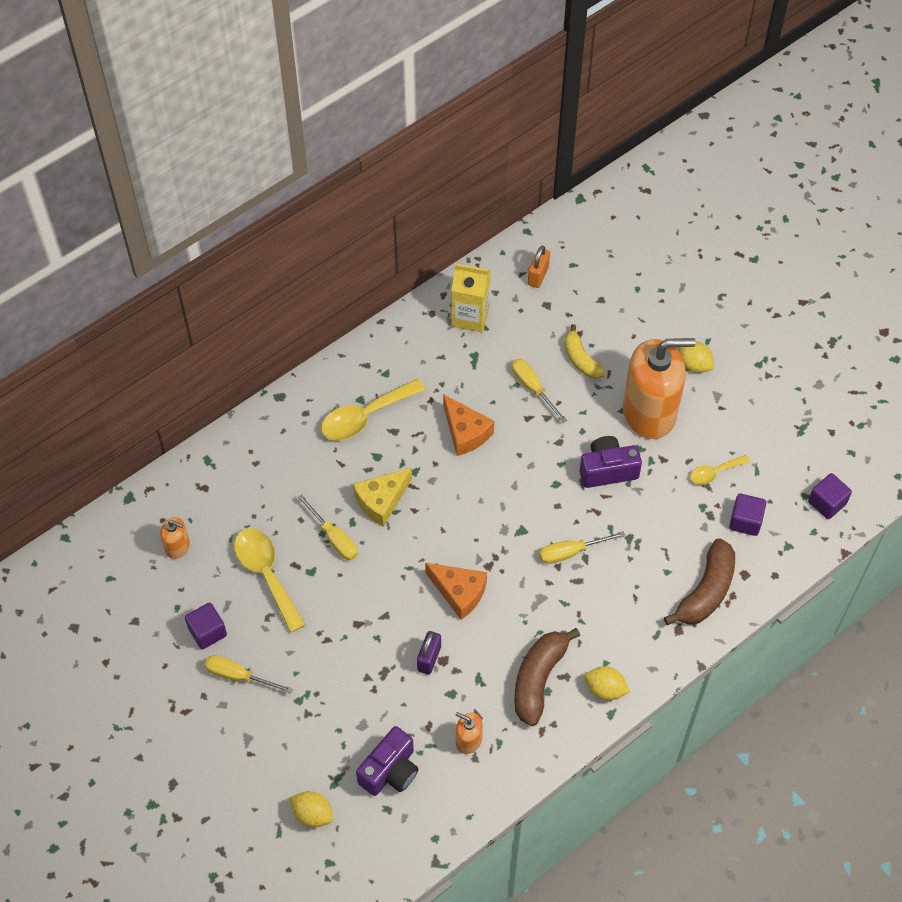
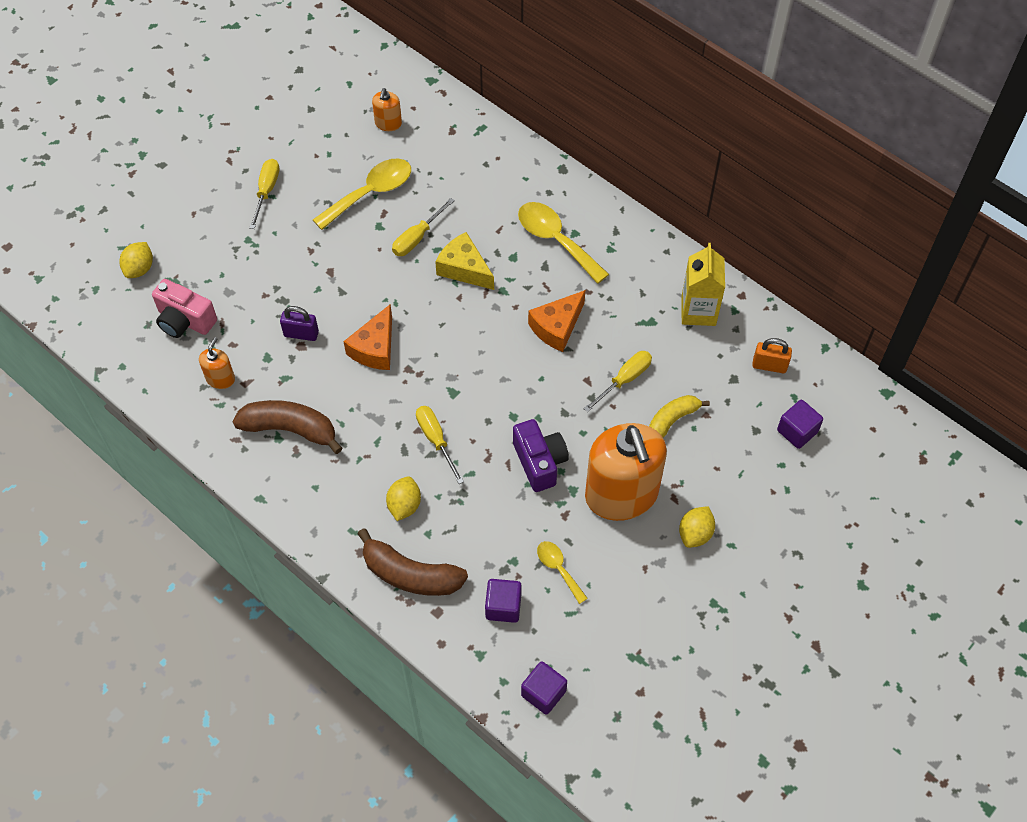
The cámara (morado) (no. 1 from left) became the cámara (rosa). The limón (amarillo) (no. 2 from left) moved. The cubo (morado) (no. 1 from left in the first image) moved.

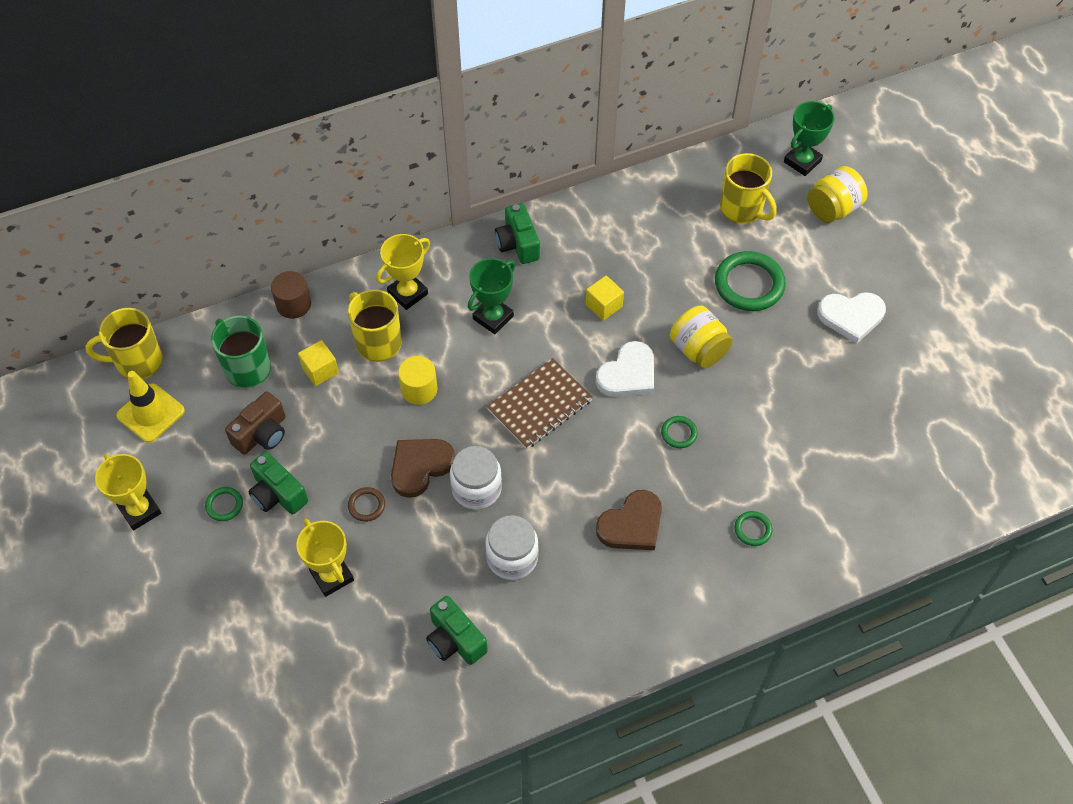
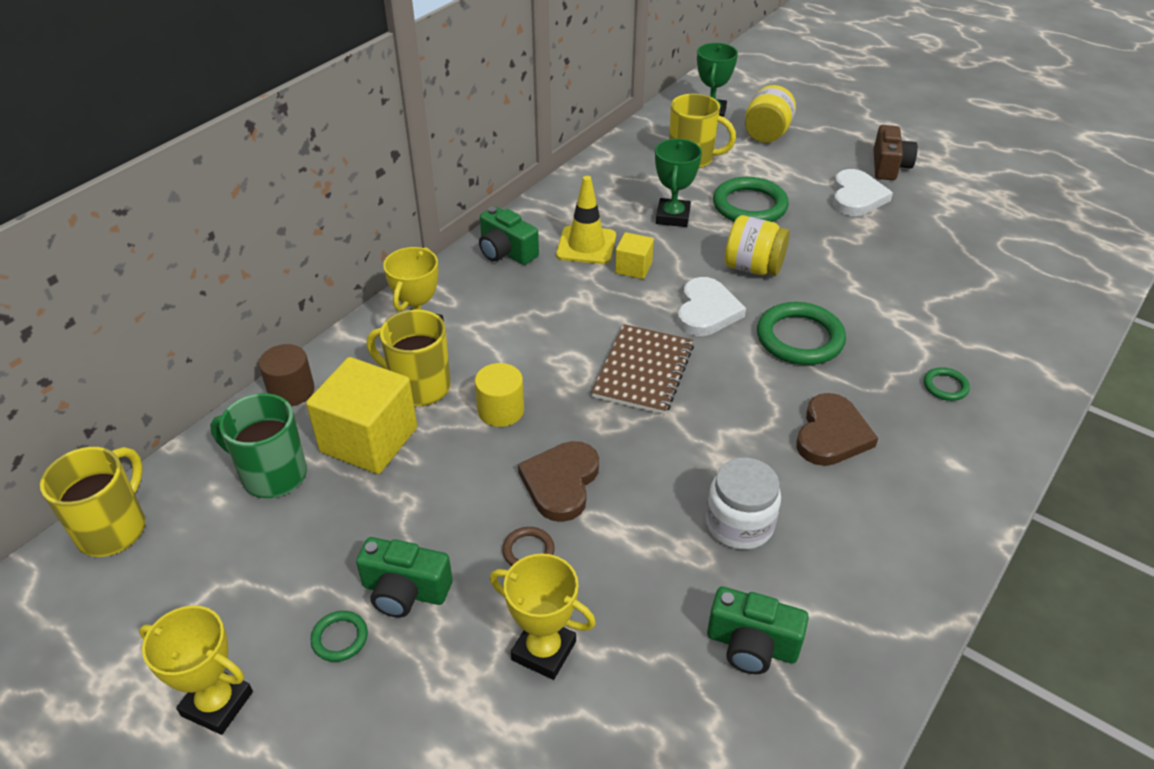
The taza (amarillo) (no. 1 from left) turned 150 degrees clockwise. The cubo (amarillo) (no. 1 from left) changed to 1.95 times the size. The cono de tráfico (amarillo) moved. The trofeo (verde) (no. 1 from left) moved. The anillo (verde) (no. 2 from left in the first image) changed to 2.07 times the size. The corazón (blanco) (no. 2 from left) turned 45 degrees counterclockwise. The cámara (marrón) moved. The tarro (blanco) (no. 1 from left) disappeared.

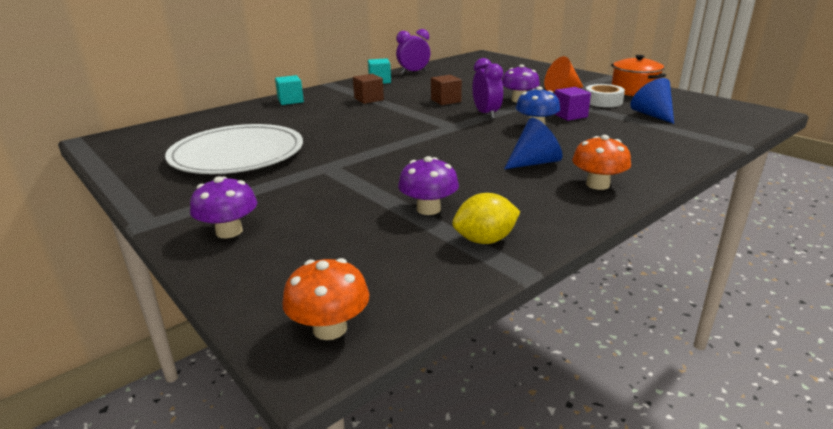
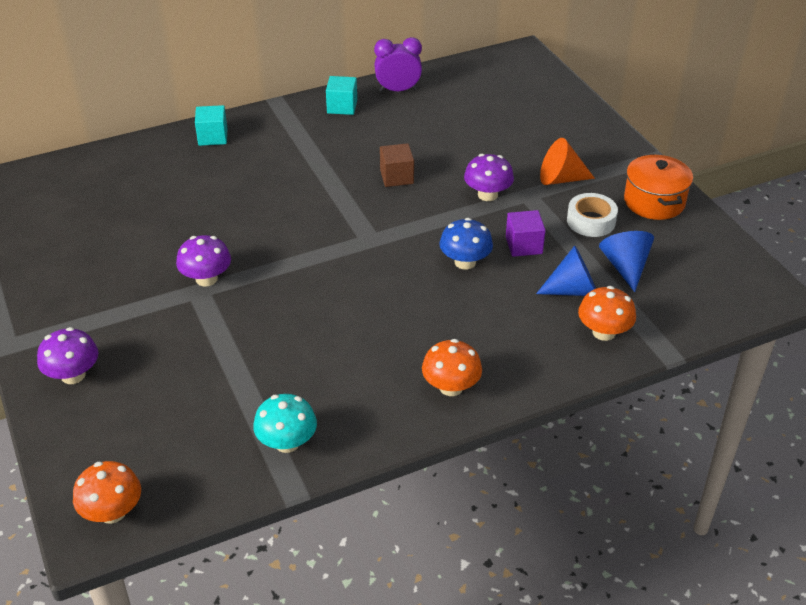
The seta (morado) (no. 2 from left) moved. The limón (amarillo) was replaced by the seta (turquesa). The cono (azul) (no. 1 from left) moved. The seta (naranja) (no. 3 from left) appeared. The plato (blanco) disappeared. The cubo (marrón) (no. 1 from left) disappeared. The despertador (morado) (no. 2 from left) disappeared.

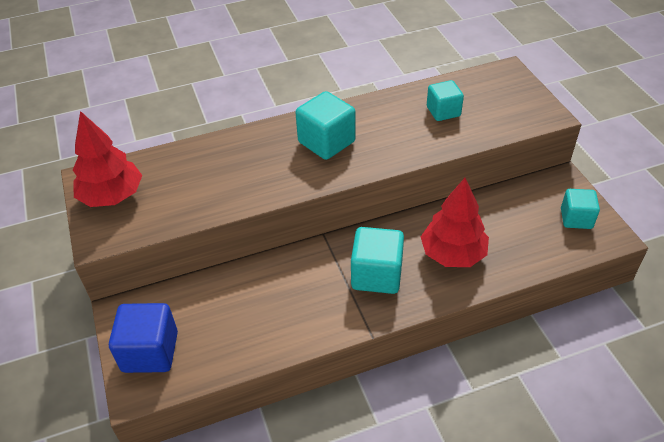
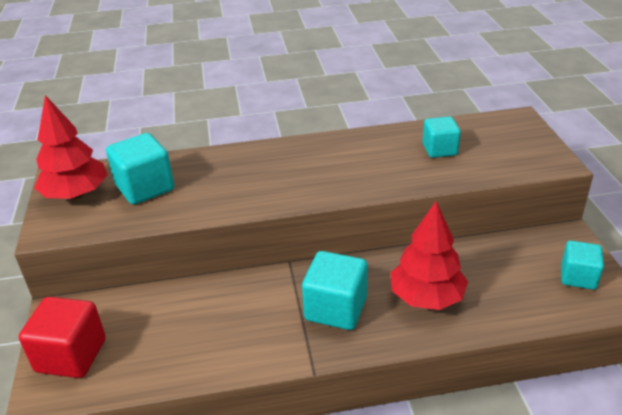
The cubo (azul) became the cubo (rojo). The cubo (turquesa) (no. 1 from left) moved.

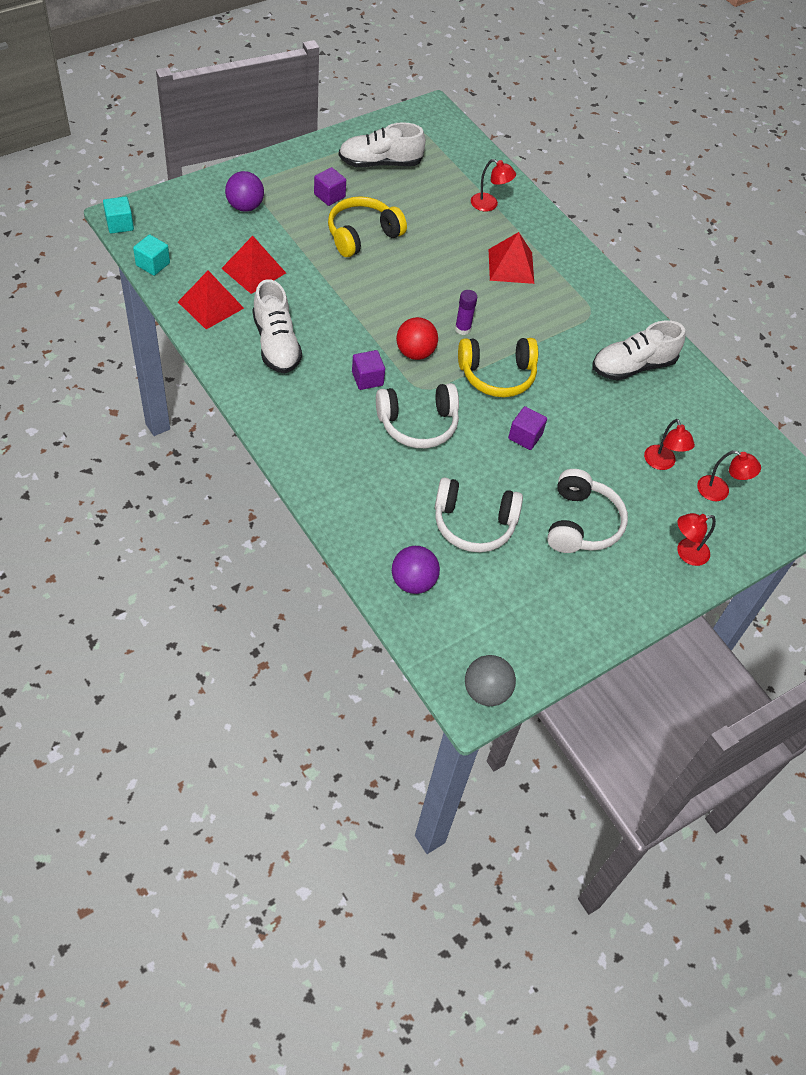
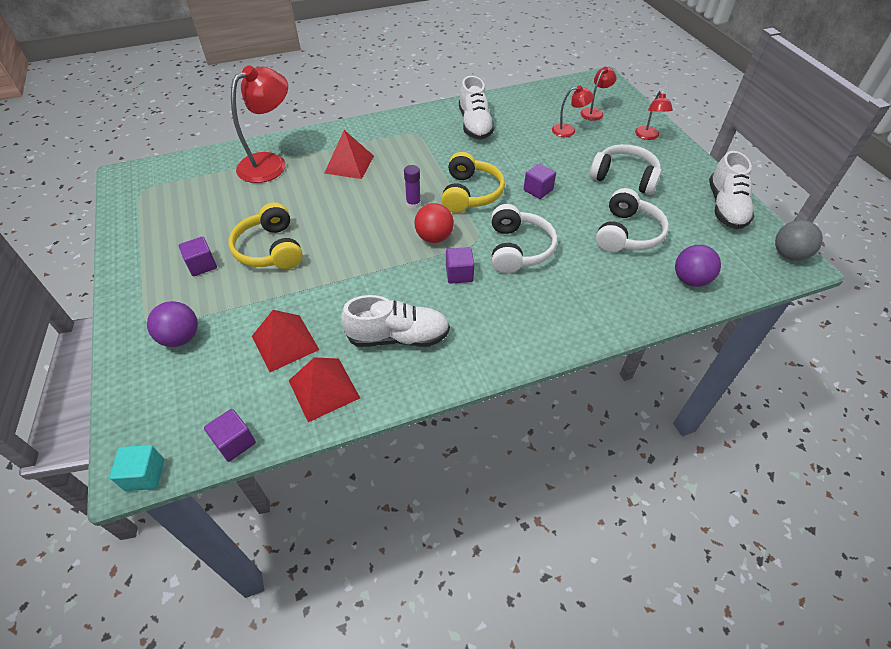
The cubo (turquesa) (no. 2 from left) became the cubo (morado) (no. 2 from left). The lámpara (rojo) (no. 1 from left) changed to 1.94 times the size. The zapato (blanco) (no. 2 from left in the first image) moved.

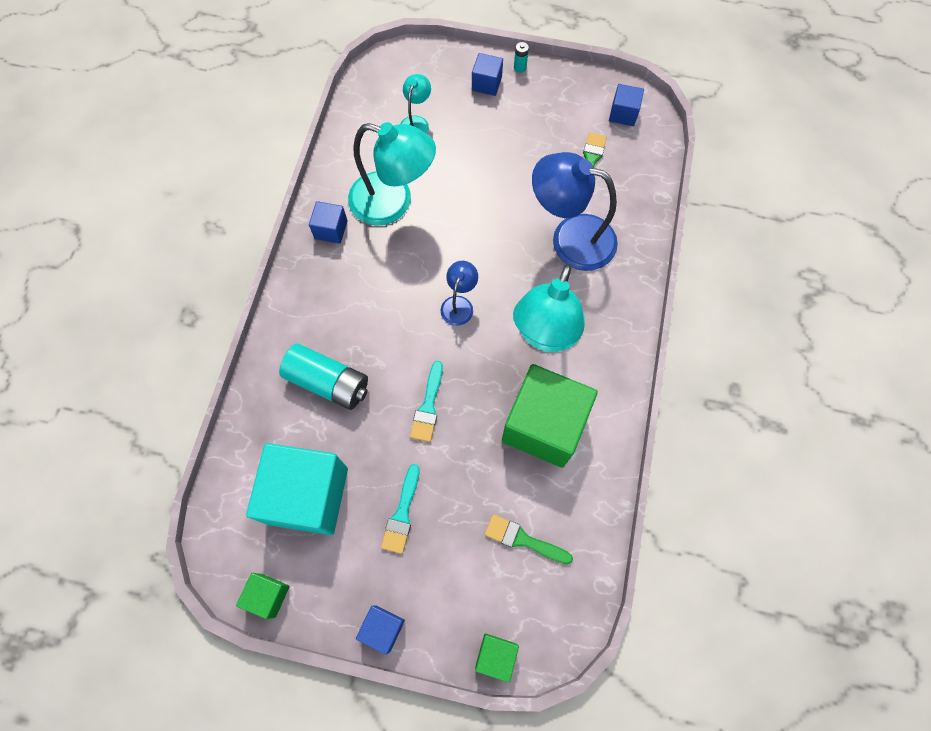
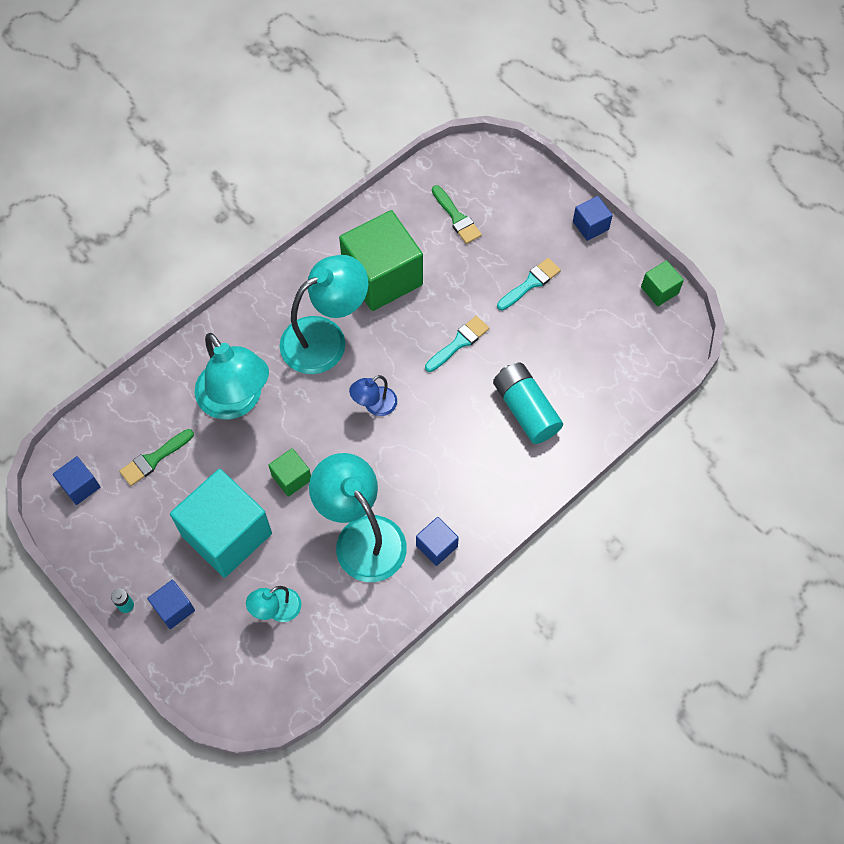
The cubo (turquesa) moved. The lámpara (azul) (no. 2 from left) became the lámpara (turquesa) (no. 1 from left). The cubo (verde) (no. 2 from left in the first image) moved.

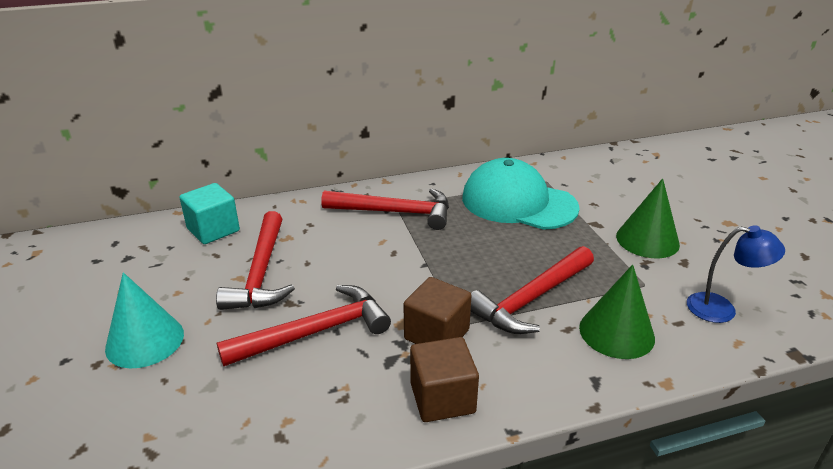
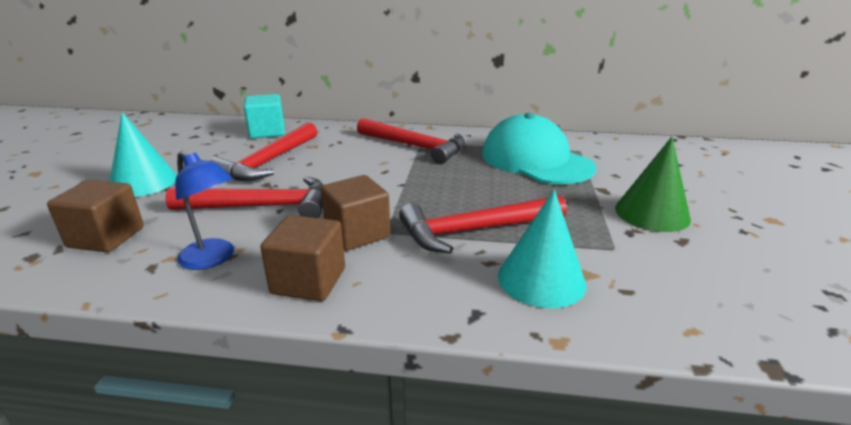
The cubo (marrón) (no. 1 from left) appeared. The lámpara (azul) moved. The cono (verde) (no. 1 from left) became the cono (turquesa) (no. 2 from left).

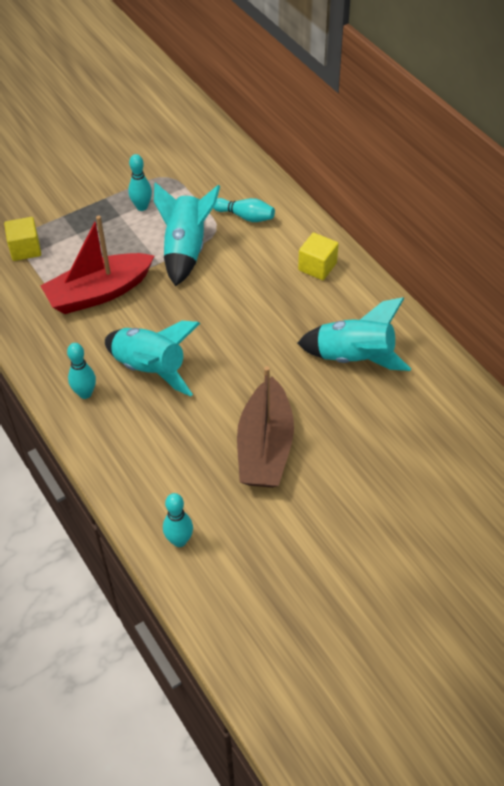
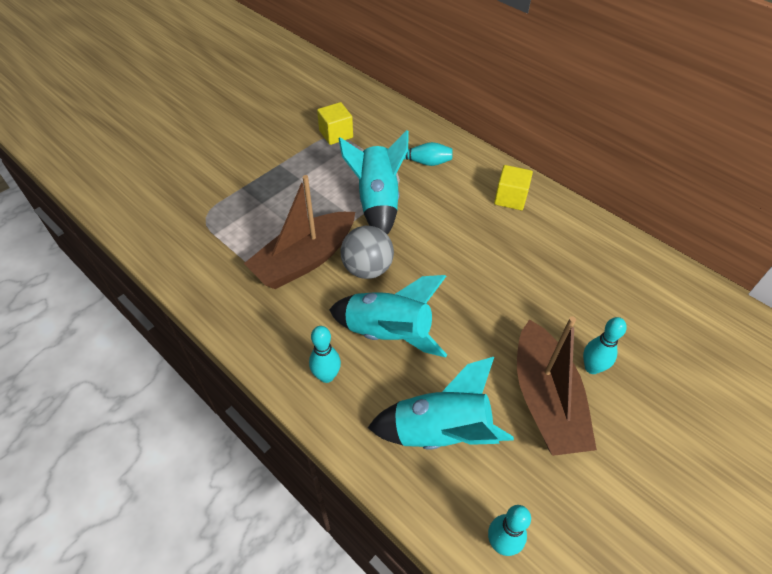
The barco (rojo) became the barco (marrón) (no. 1 from left). The cubo (amarillo) (no. 1 from left) moved. The pelota (gris) appeared. The cohete (turquesa) (no. 3 from left) moved. The bolo (turquesa) (no. 2 from left in the first image) moved.

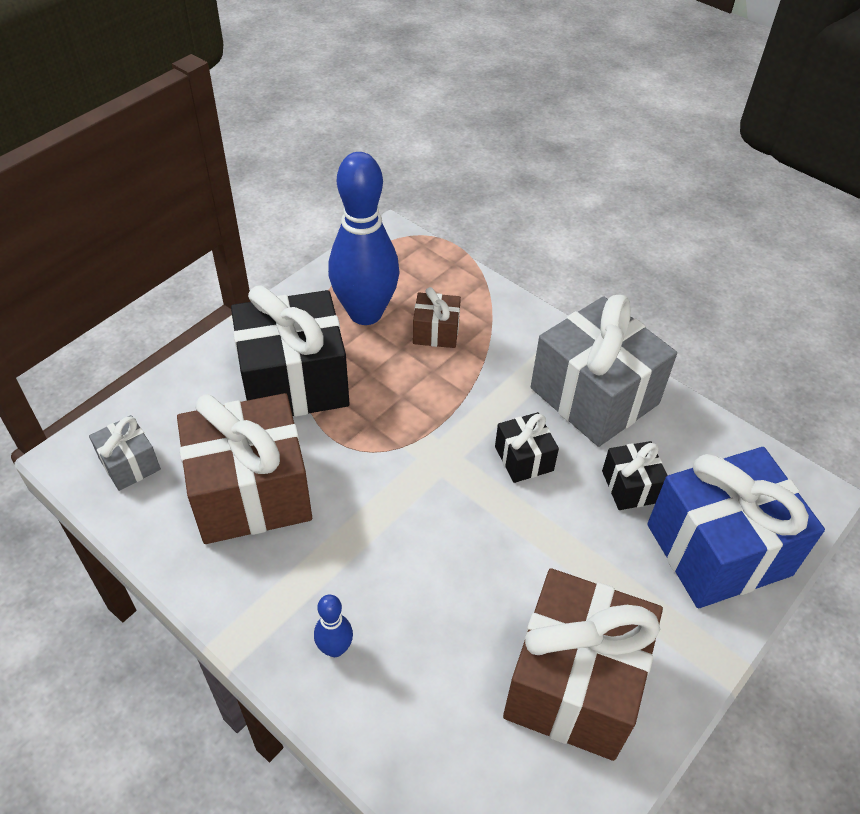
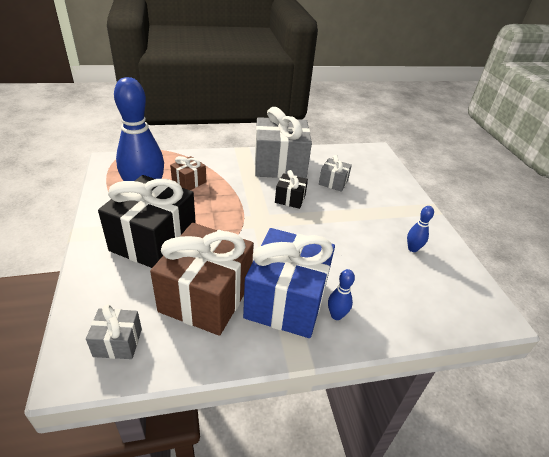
The regalo (azul) moved. The regalo (negro) (no. 3 from left) became the regalo (gris) (no. 3 from left). The regalo (marrón) (no. 3 from left) was replaced by the bolo (azul) (no. 3 from left).

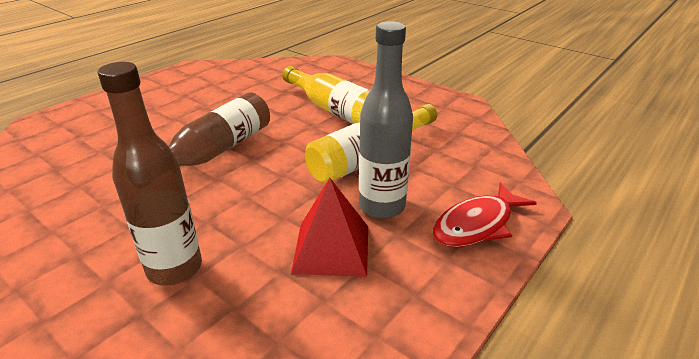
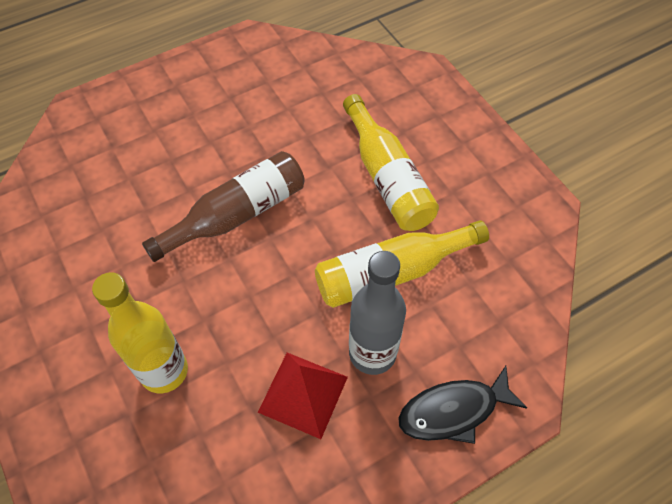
The botella (marrón) (no. 1 from left) became the botella (amarillo) (no. 1 from left). The pez (rojo) became the pez (negro).

